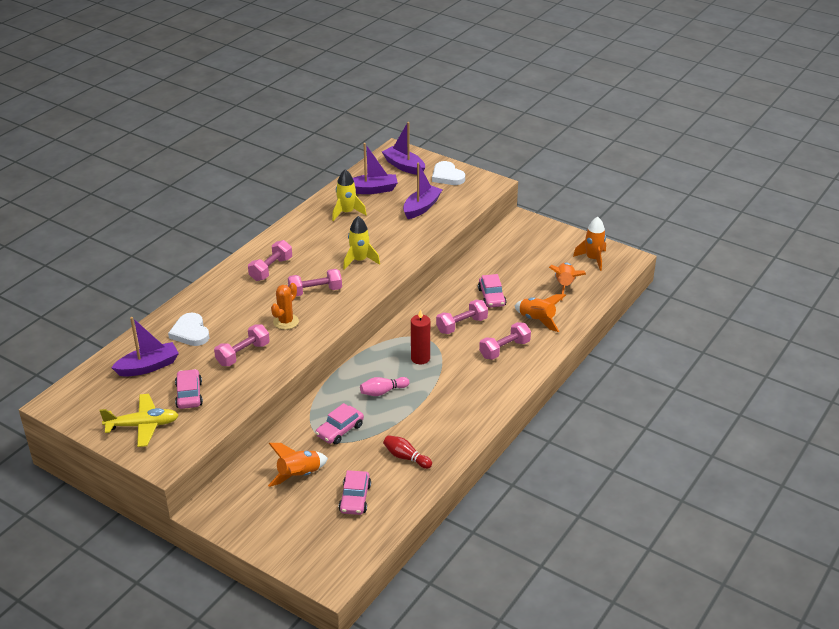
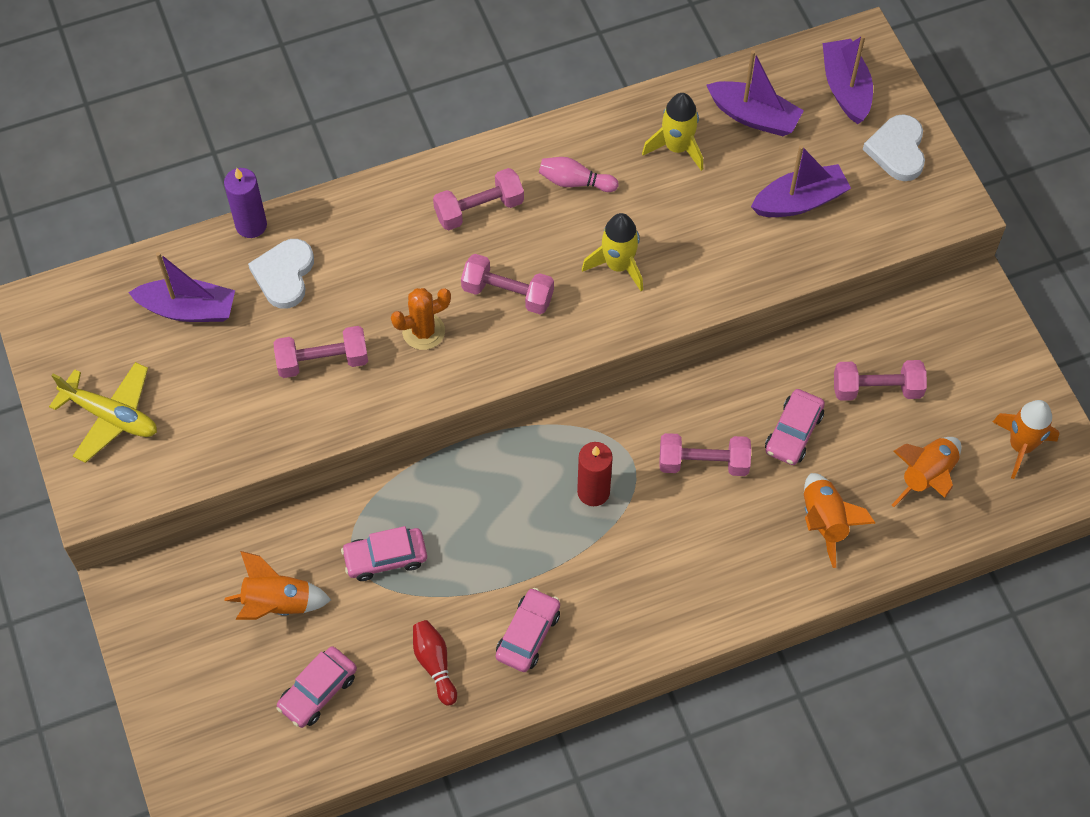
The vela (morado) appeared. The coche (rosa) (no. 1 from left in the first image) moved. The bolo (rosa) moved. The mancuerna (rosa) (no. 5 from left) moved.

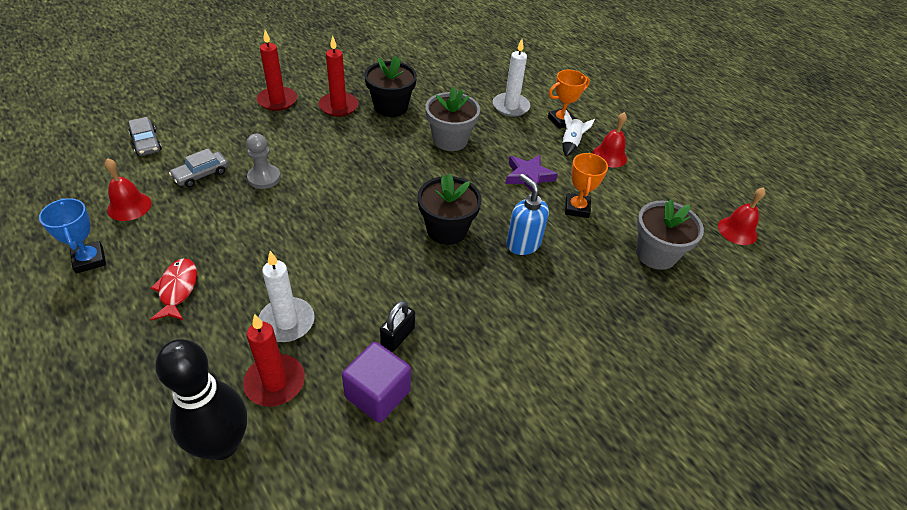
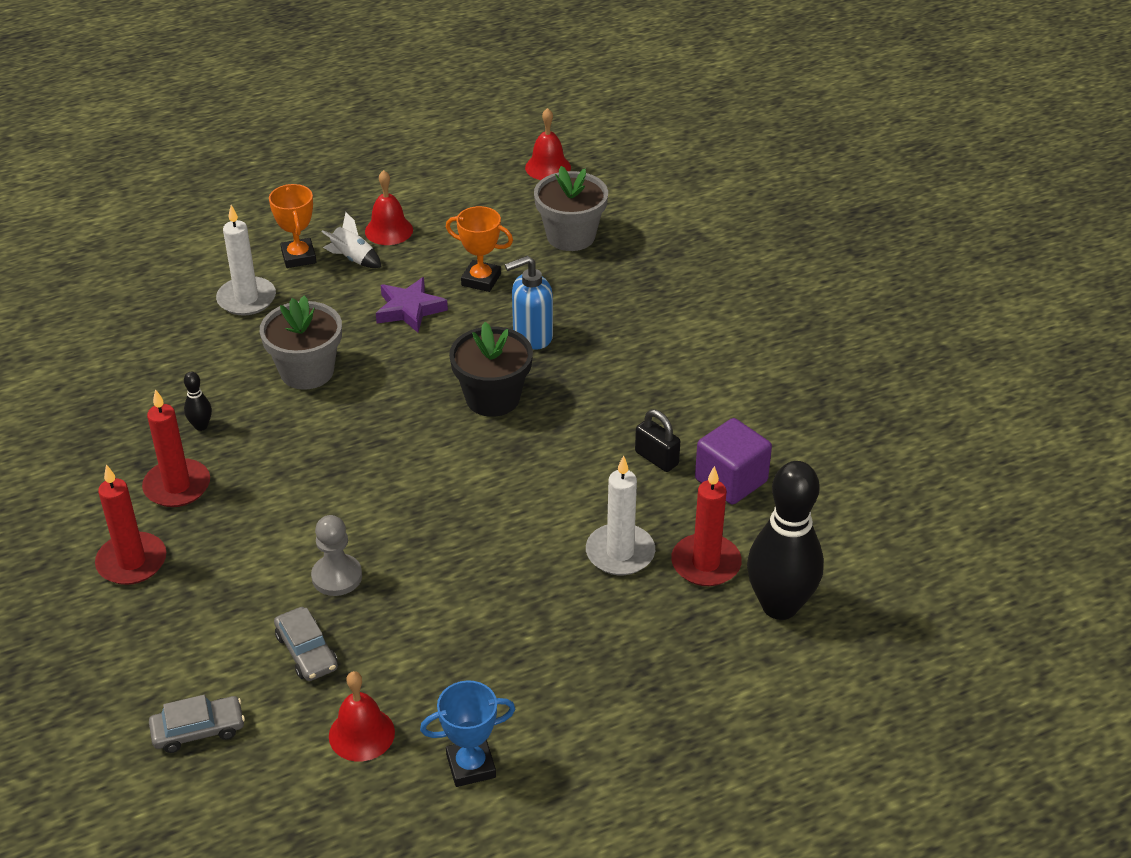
The maceta (negro) (no. 1 from left) was replaced by the bolo (negro) (no. 1 from left). The pez (rojo) disappeared.

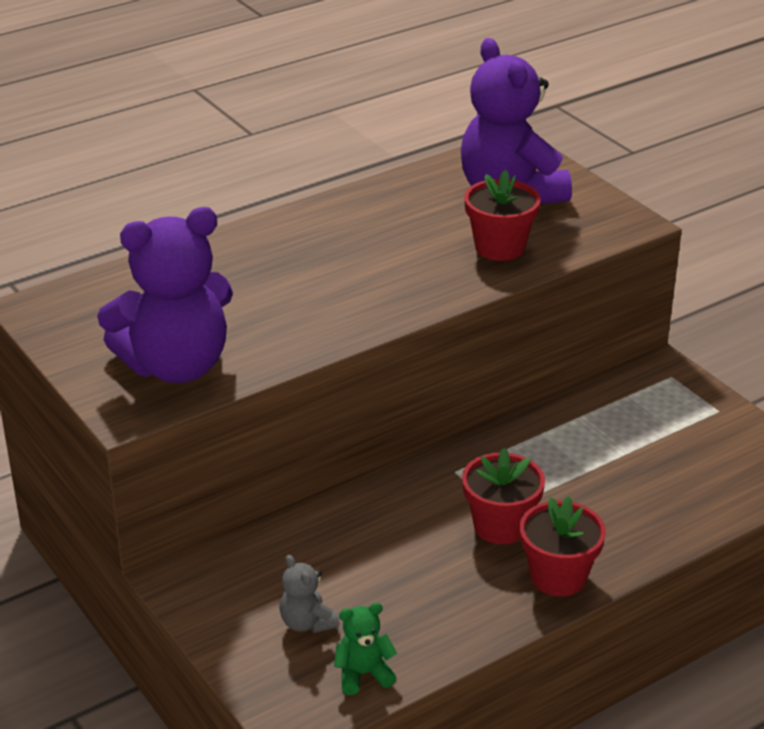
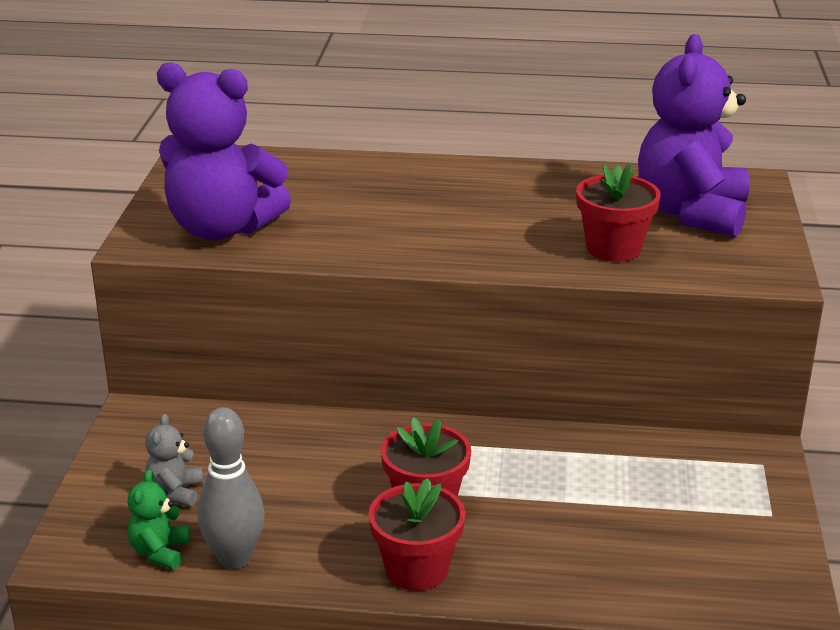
The osito (verde) turned 105 degrees counterclockwise. The bolo (gris) appeared.

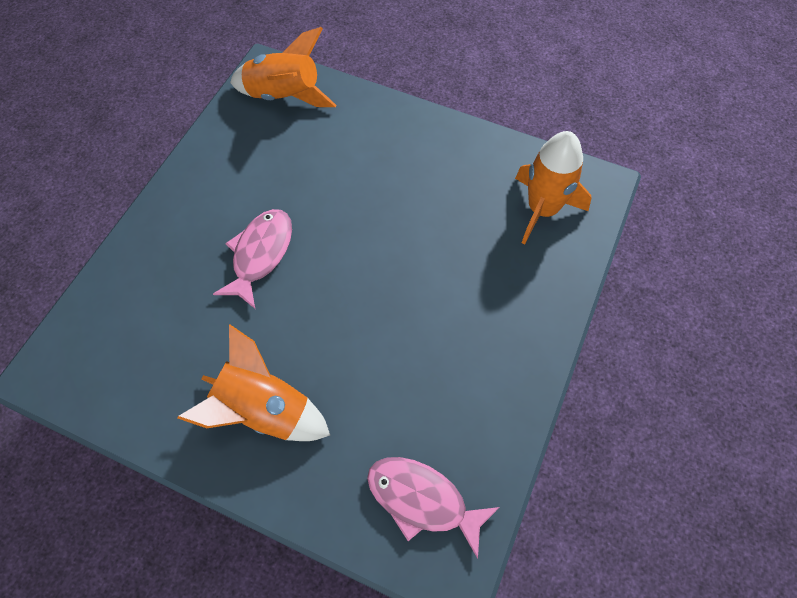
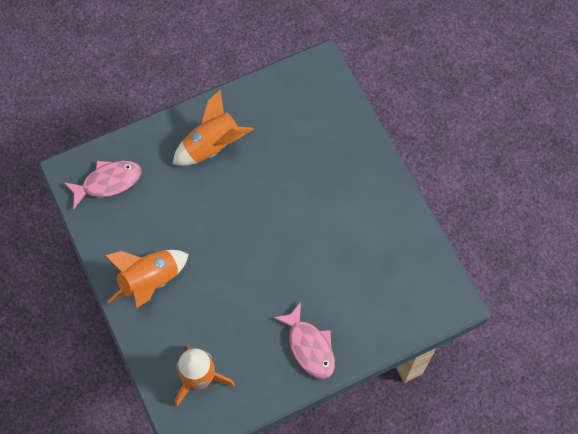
The cohete (naranja) (no. 2 from left in the first image) moved. The pez (rosa) (no. 1 from left in the first image) moved.

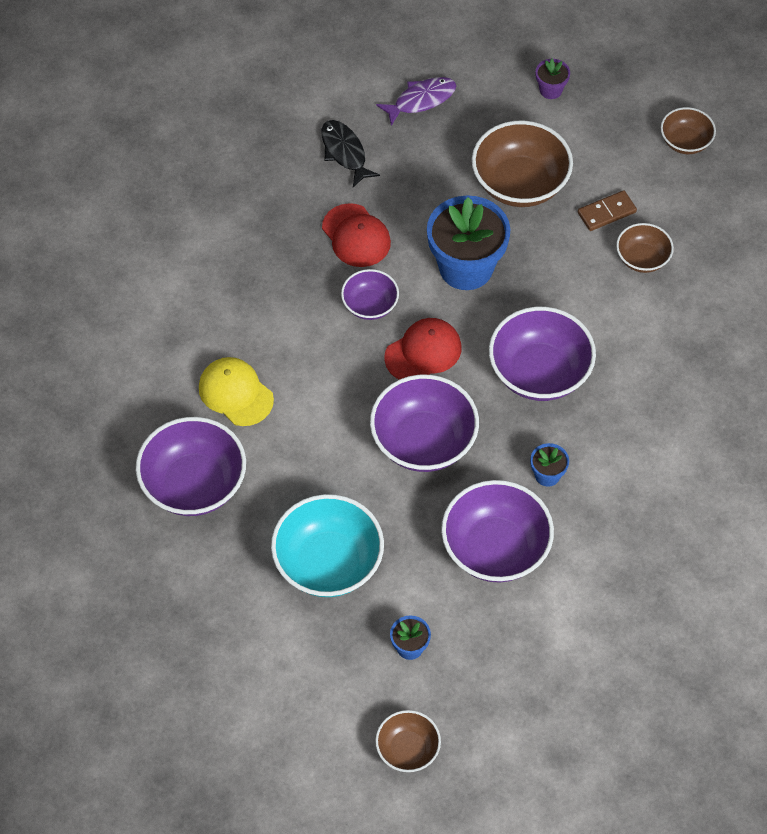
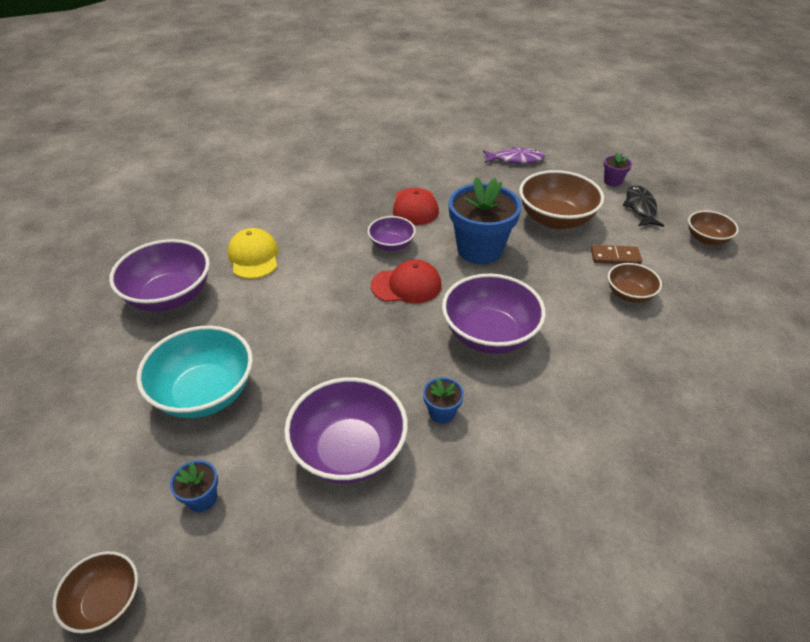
The pez (negro) moved. The cuenco (morado) (no. 3 from left) disappeared.

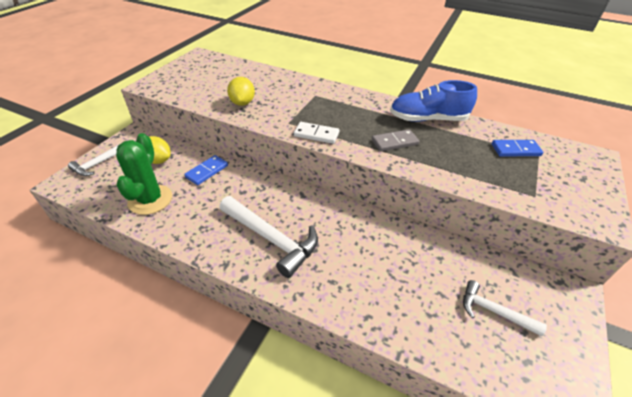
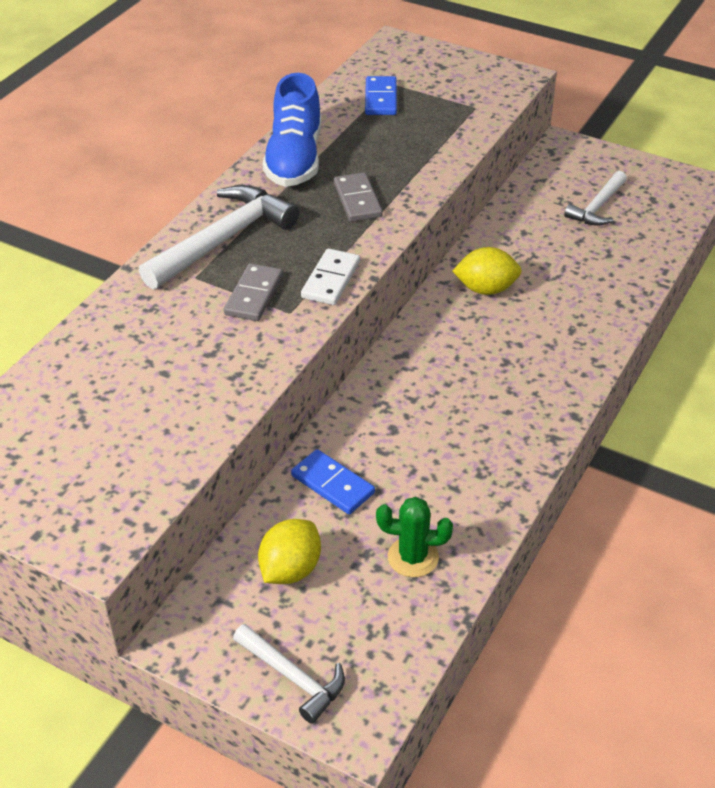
The martillo (blanco) (no. 2 from left in the first image) moved. The ficha de dominó (gris) (no. 1 from left) appeared. The cactus (verde) changed to 0.62 times the size. The limón (amarillo) (no. 2 from left) moved.

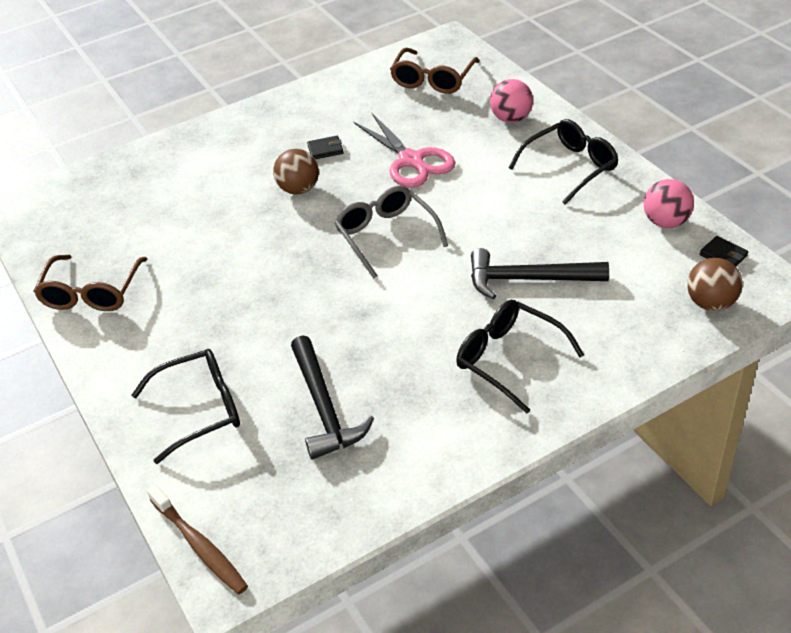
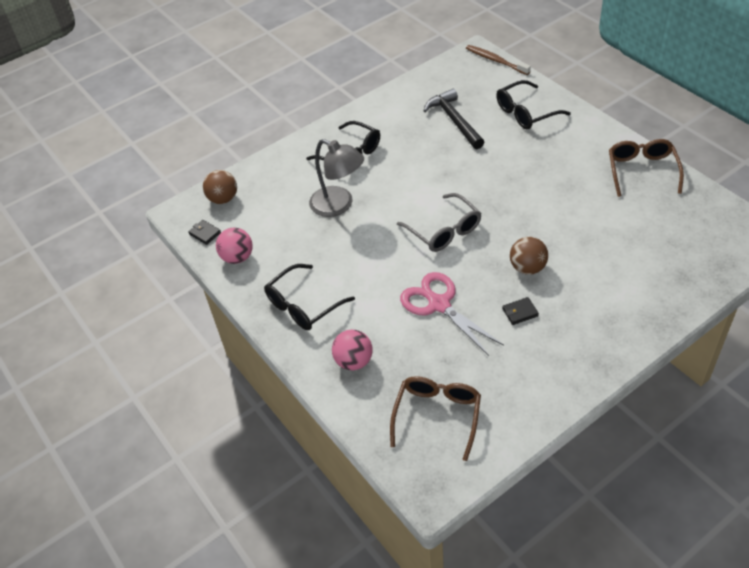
The martillo (negro) (no. 2 from left) was replaced by the lámpara (gris).

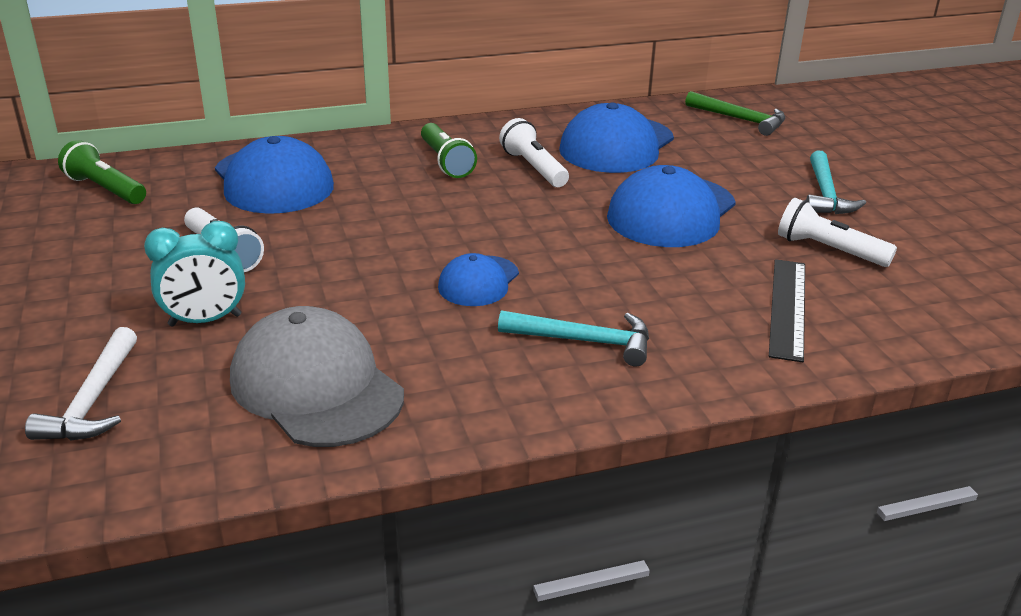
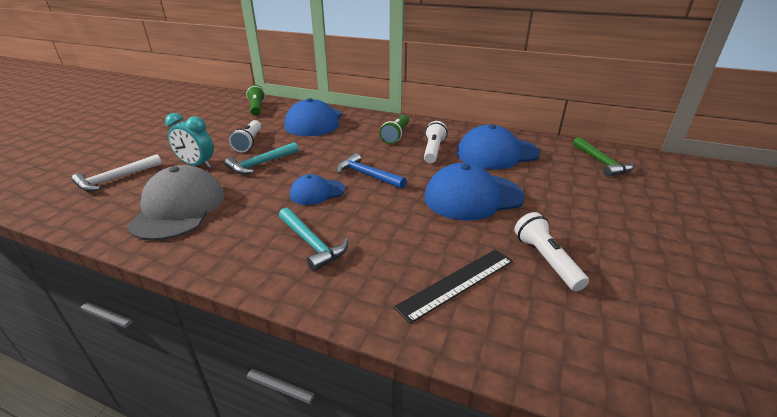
The martillo (turquesa) (no. 2 from left in the first image) moved. The martillo (azul) appeared.

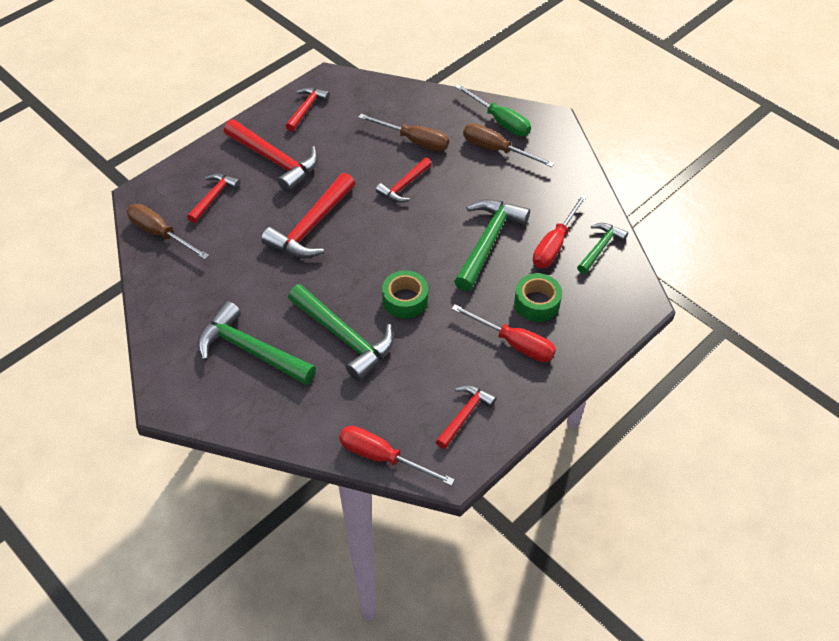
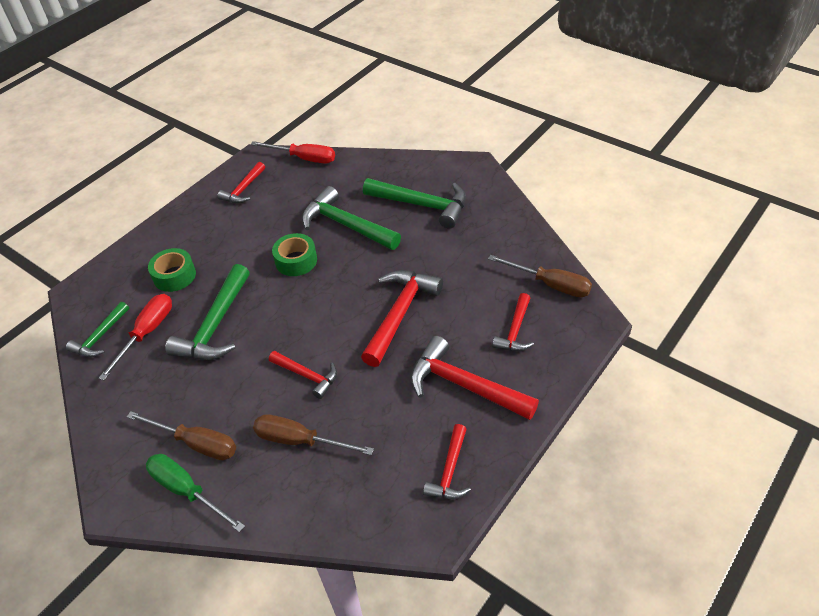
The martillo (rojo) (no. 5 from left in the first image) turned 90 degrees clockwise. The destornillador (rojo) (no. 2 from left) disappeared.

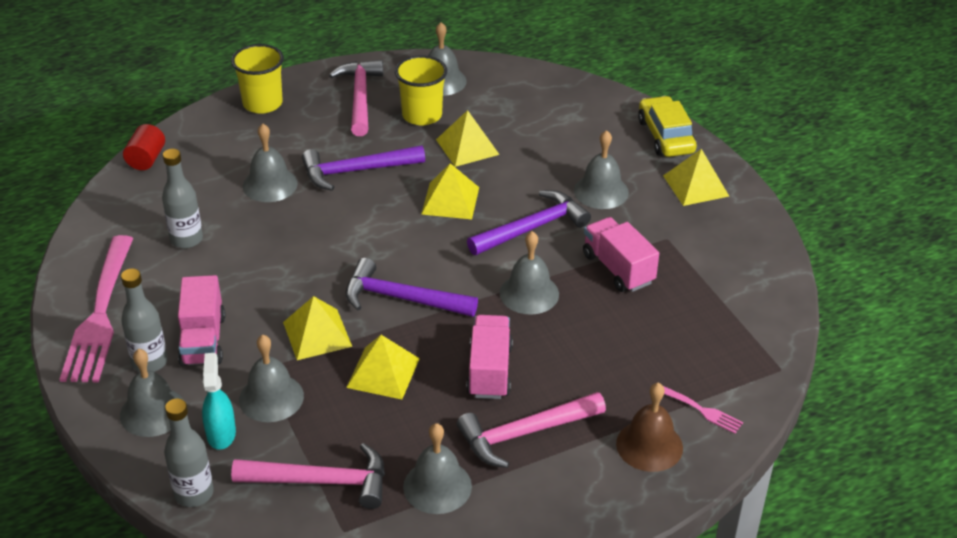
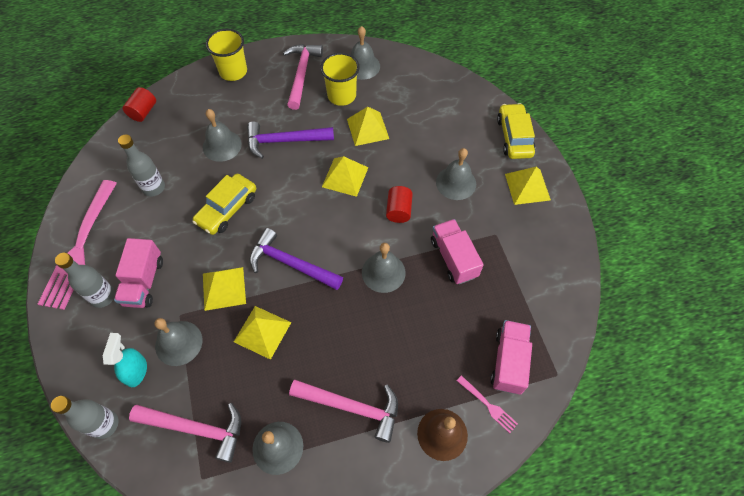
The coche (amarillo) (no. 1 from left) appeared. The martillo (rosa) (no. 3 from left) turned 150 degrees counterclockwise. The martillo (morado) (no. 3 from left) was replaced by the cilindro (rojo) (no. 2 from left). The camión (rosa) (no. 2 from left in the first image) moved. The campana (gris) (no. 1 from left) disappeared.

